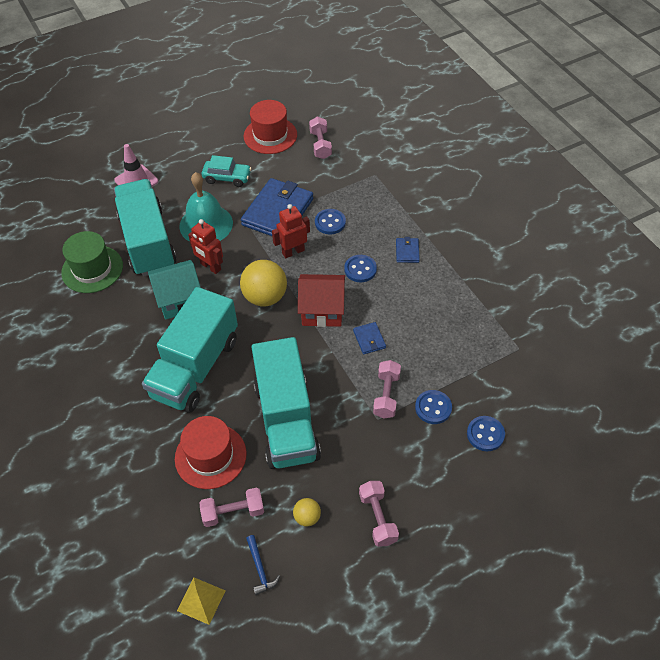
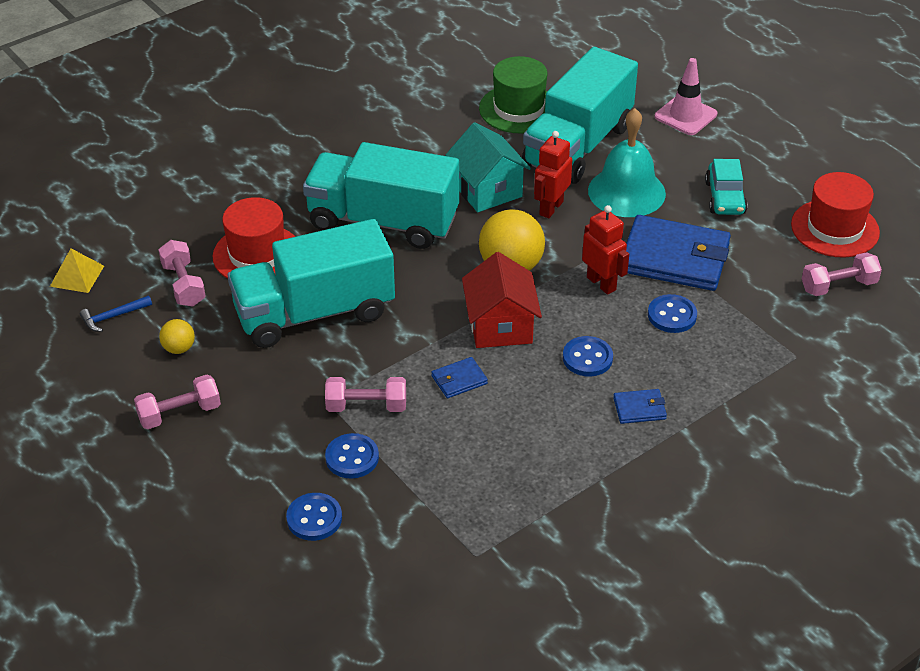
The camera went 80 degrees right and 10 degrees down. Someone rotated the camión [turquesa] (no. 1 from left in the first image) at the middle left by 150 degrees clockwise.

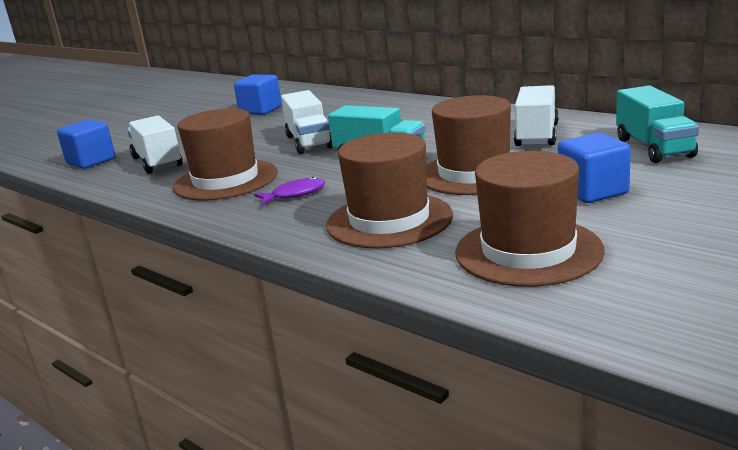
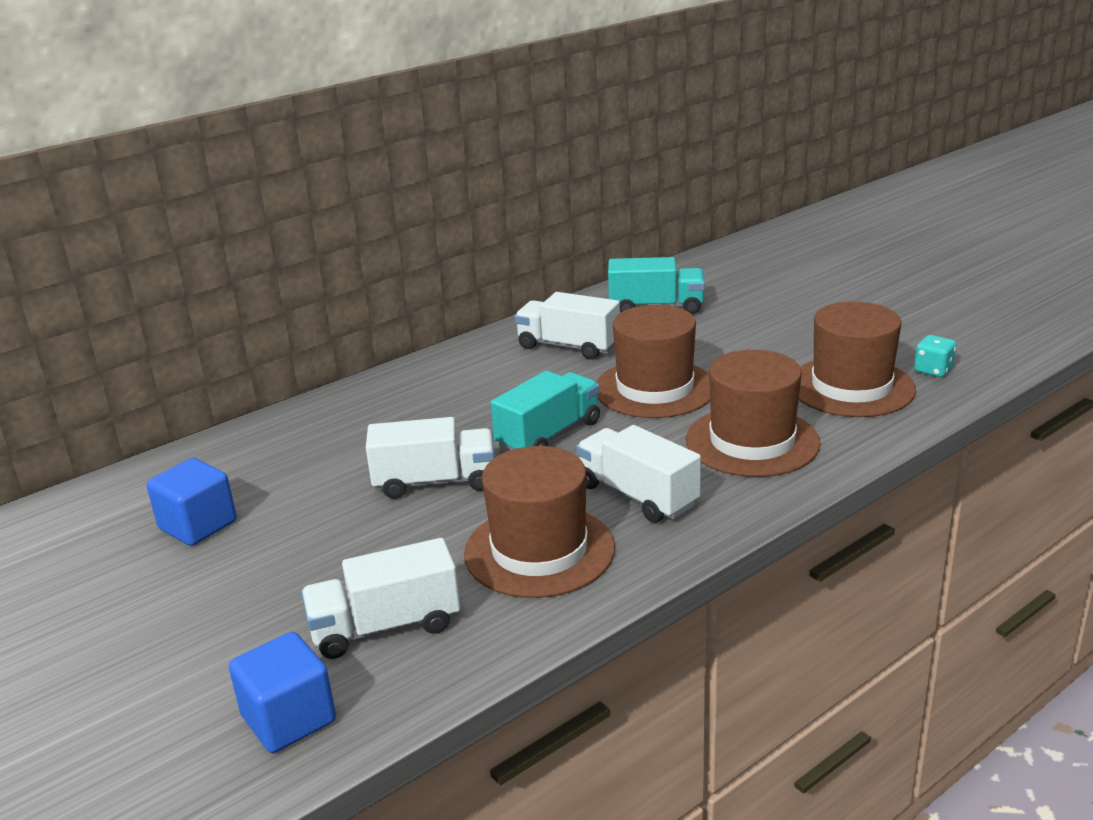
The camera went 80 degrees left and 5 degrees up. Someone took away the cubo [azul] (no. 3 from left) at the middle right. Someone swapped the pez [morado] at the centre for the camión [blanco] (no. 4 from left) at the centre. Someone put down the dado [turquesa] at the middle right.

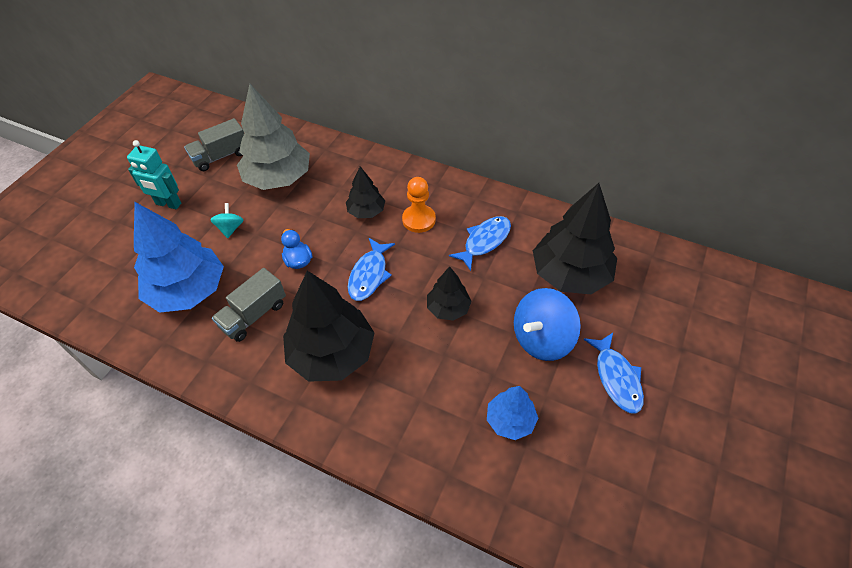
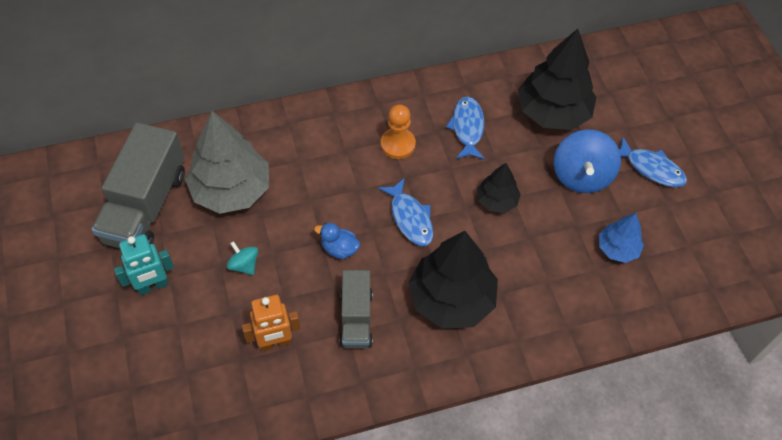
The camera went 45 degrees left and 5 degrees up. Someone scaled the camión [gris] (no. 1 from left) at the top left by 1.72. Someone took away the árbol [negro] (no. 2 from left) at the centre. Someone swapped the árbol [azul] (no. 1 from left) at the middle left for the robot [naranja] at the bottom centre.

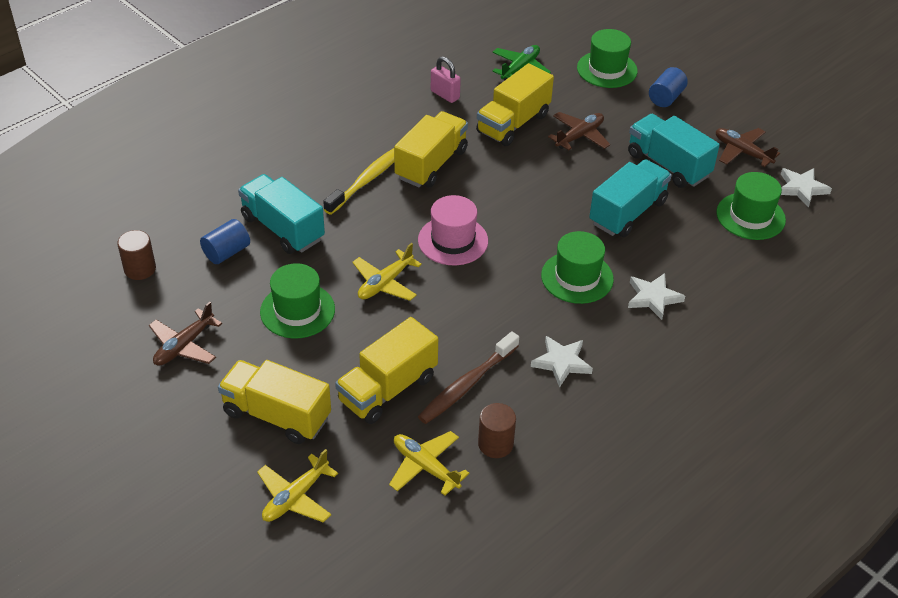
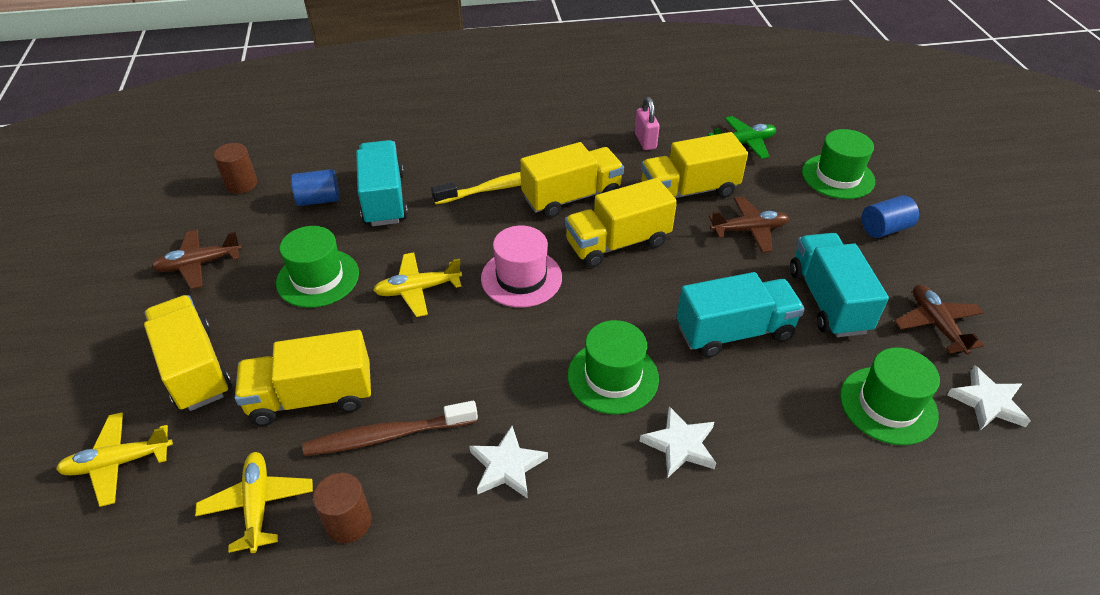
The camera went 35 degrees right and 0 degrees up. Someone put down the camión [amarillo] (no. 4 from left) at the centre.

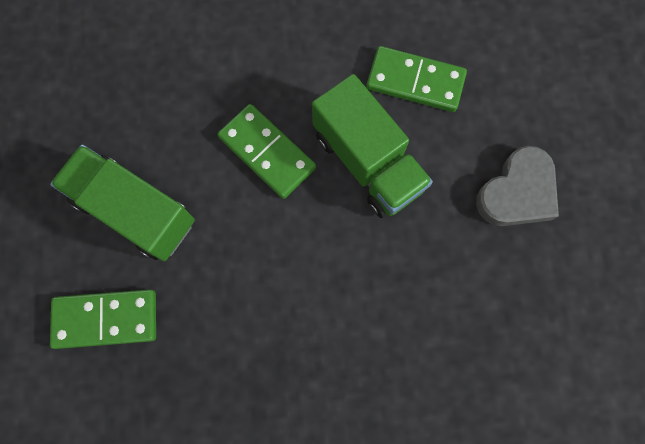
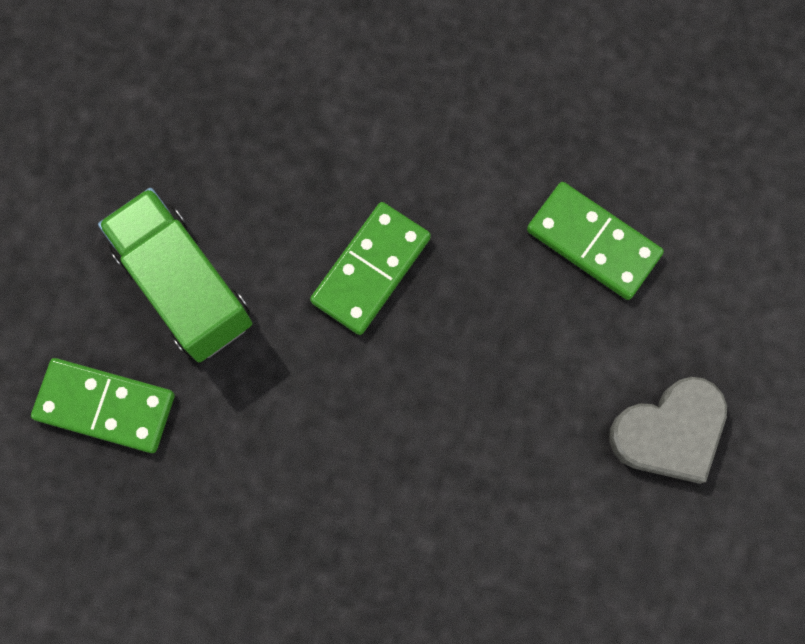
The camera went 20 degrees right and 0 degrees up. Someone took away the camión [verde] (no. 2 from left) at the top centre. Someone rotated the ficha de dominó [verde] (no. 2 from left) at the centre by 60 degrees clockwise.

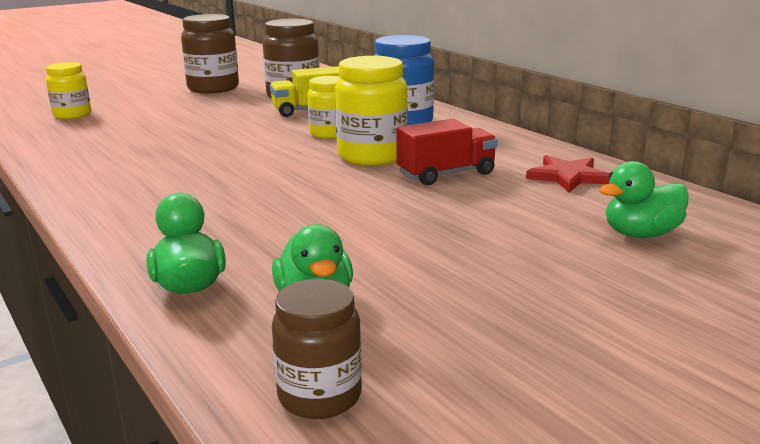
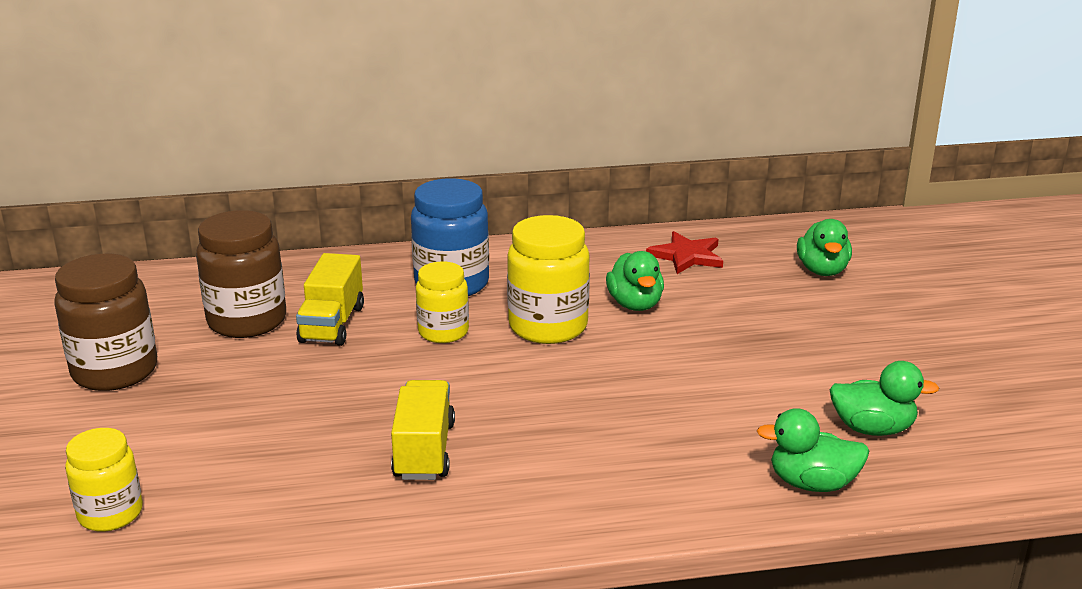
The camera went 65 degrees left and 5 degrees up. Someone swapped the camión [rojo] at the centre for the pato [verde] (no. 1 from left) at the centre. Someone took away the tarro [marrón] (no. 3 from left) at the bottom centre. Someone put down the camión [amarillo] (no. 2 from left) at the bottom centre.

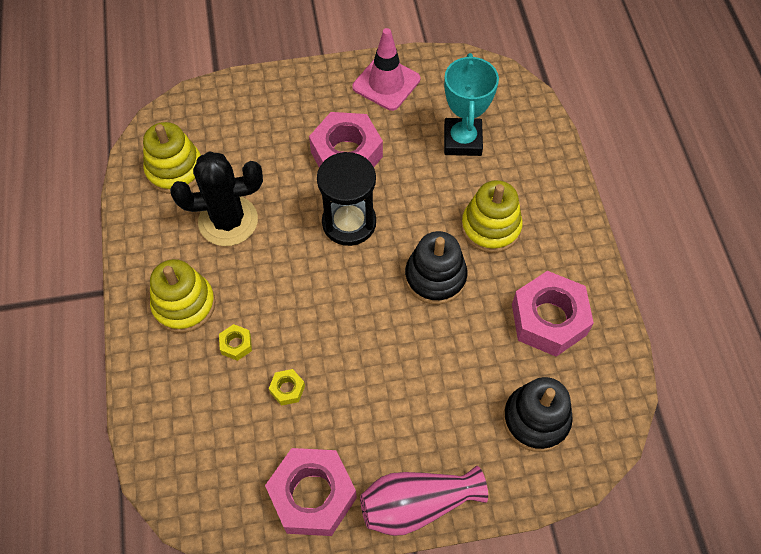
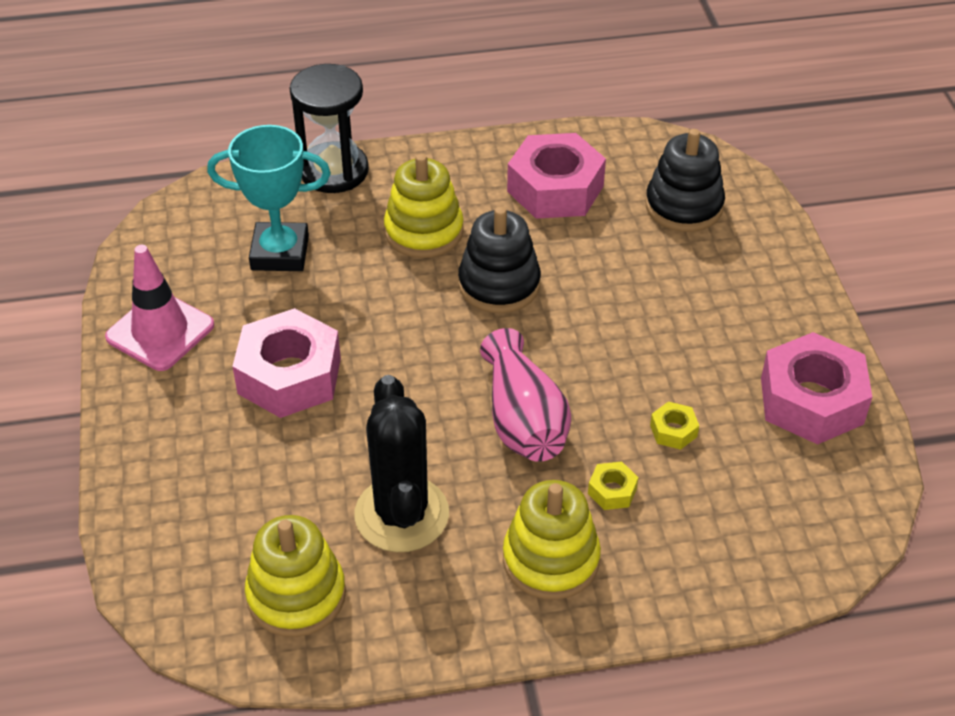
The camera went 90 degrees left and 15 degrees down. Someone carried the reloj de arena [negro] from the centre to the top centre. Someone carried the florero [rosa] from the bottom centre to the centre.

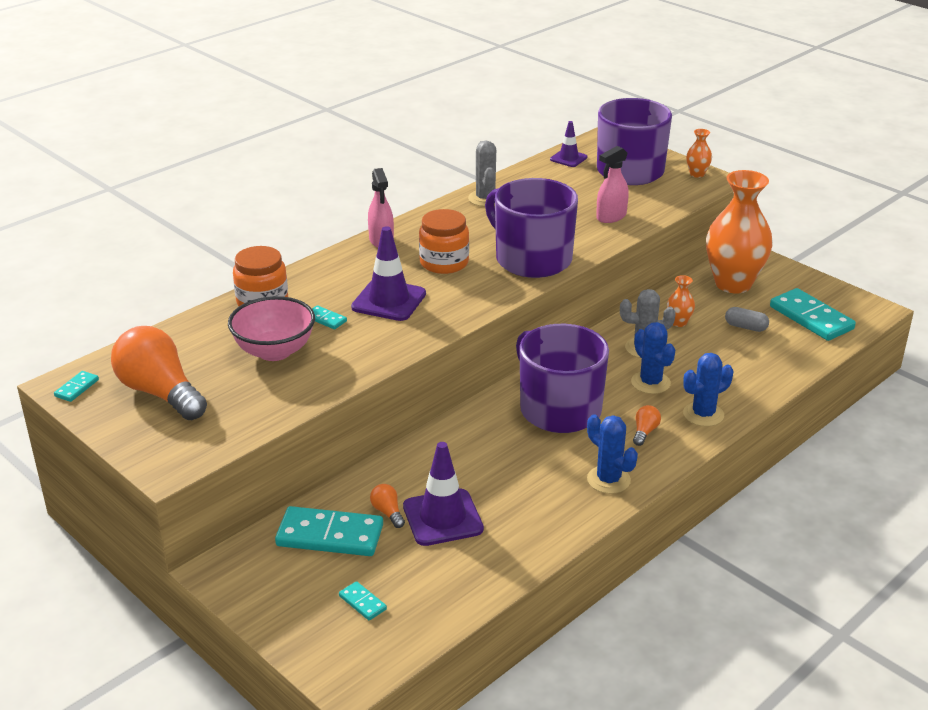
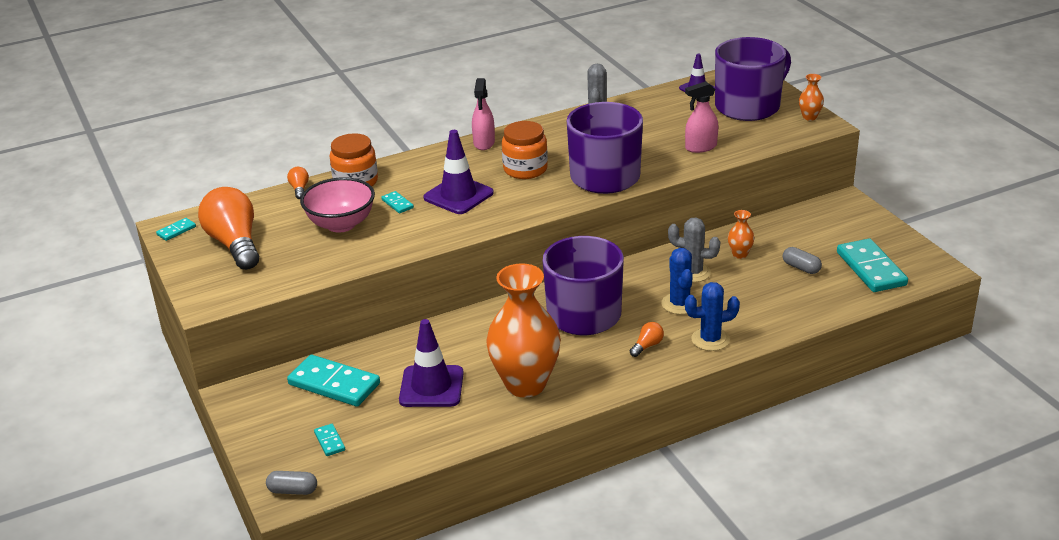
The camera went 20 degrees right and 0 degrees up. Someone carried the florero [naranja] (no. 3 from left in the first image) from the top right to the centre. Someone took away the cactus [azul] (no. 1 from left) at the centre. Someone carried the bombilla [naranja] (no. 2 from left) from the bottom centre to the middle left. Someone put down the cápsula [gris] (no. 1 from left) at the bottom left.

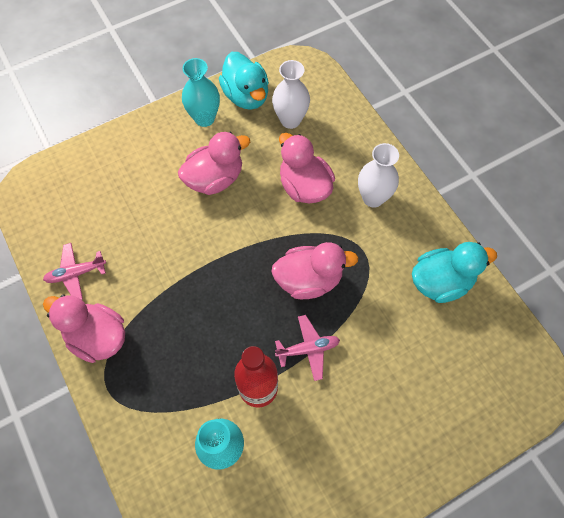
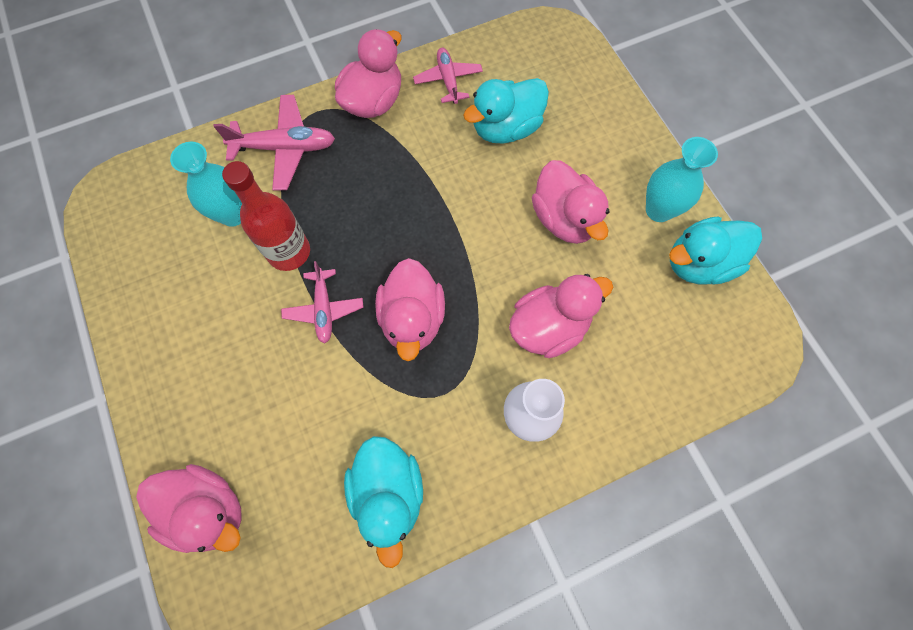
The camera went 95 degrees right and 5 degrees up. Someone took away the florero [blanco] (no. 1 from left) at the top centre. Someone put down the pato [turquesa] (no. 2 from left) at the top centre. Someone put down the avión [rosa] (no. 1 from left) at the top left. Someone put down the pato [rosa] (no. 1 from left) at the bottom left.

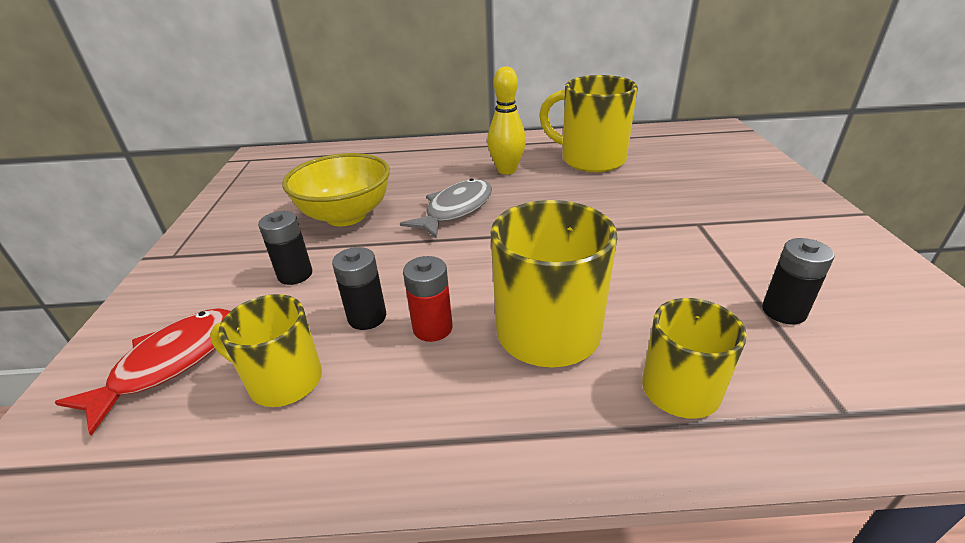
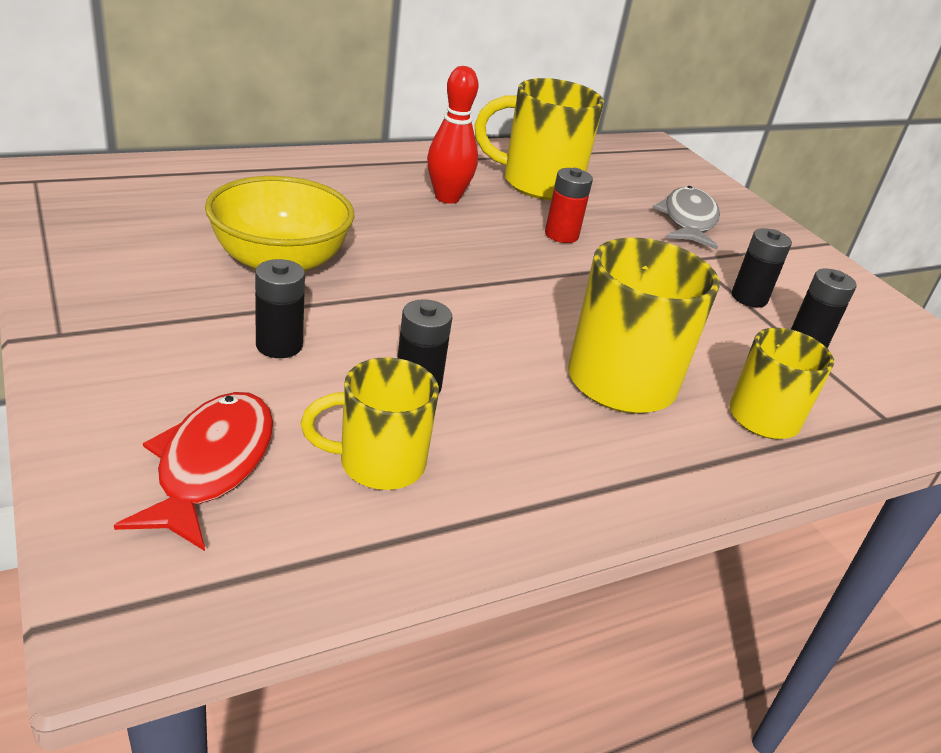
The camera went 30 degrees left and 0 degrees up. Someone repainted the bolo [amarillo] at the top centre, which became the bolo [rojo] at the top centre. Someone carried the pez [gris] from the centre to the top right. Someone carried the pila [rojo] from the centre to the top centre. Someone put down the pila [negro] (no. 3 from left) at the middle right.

